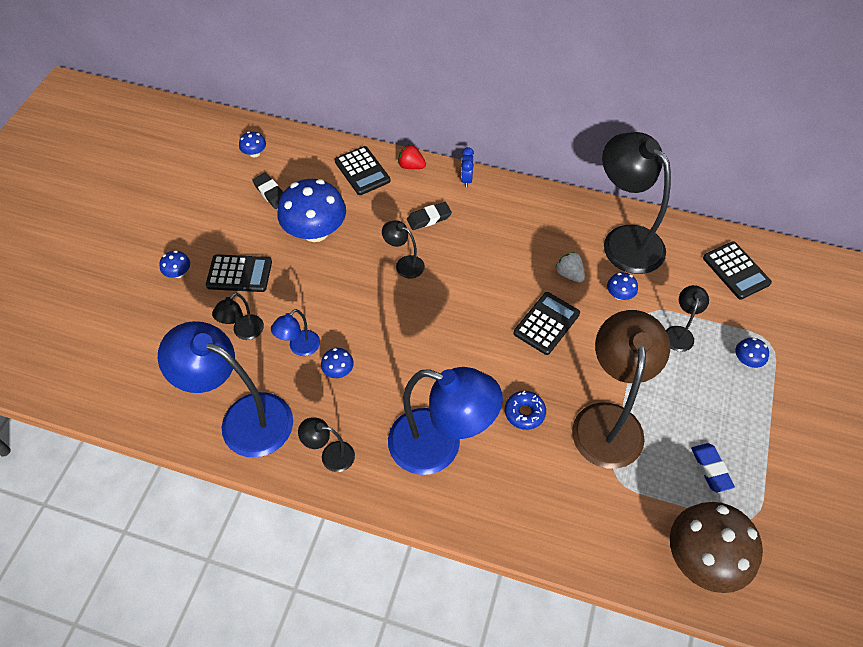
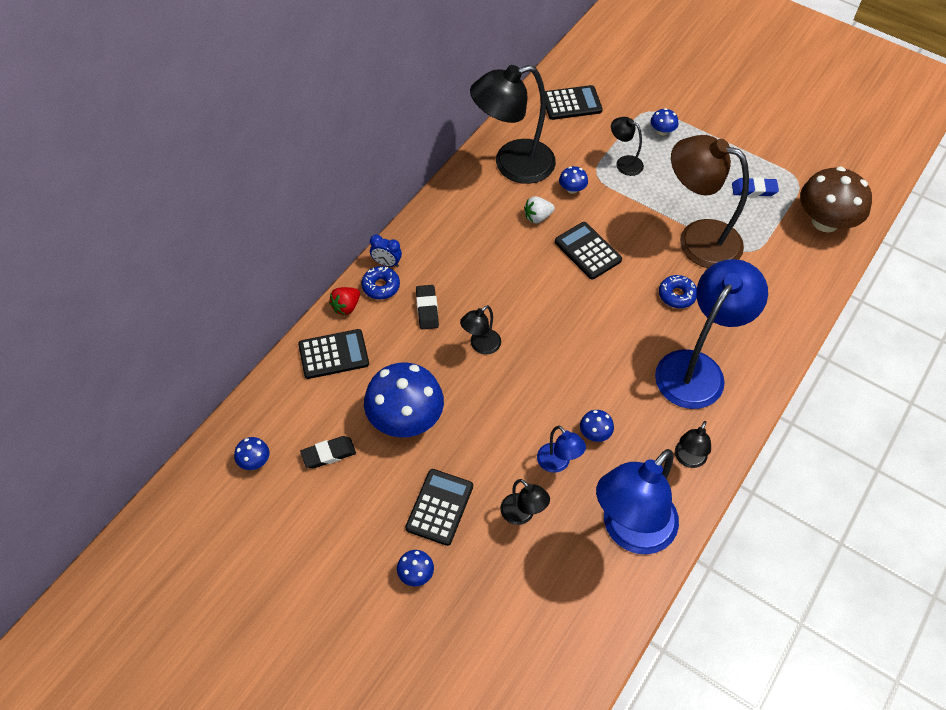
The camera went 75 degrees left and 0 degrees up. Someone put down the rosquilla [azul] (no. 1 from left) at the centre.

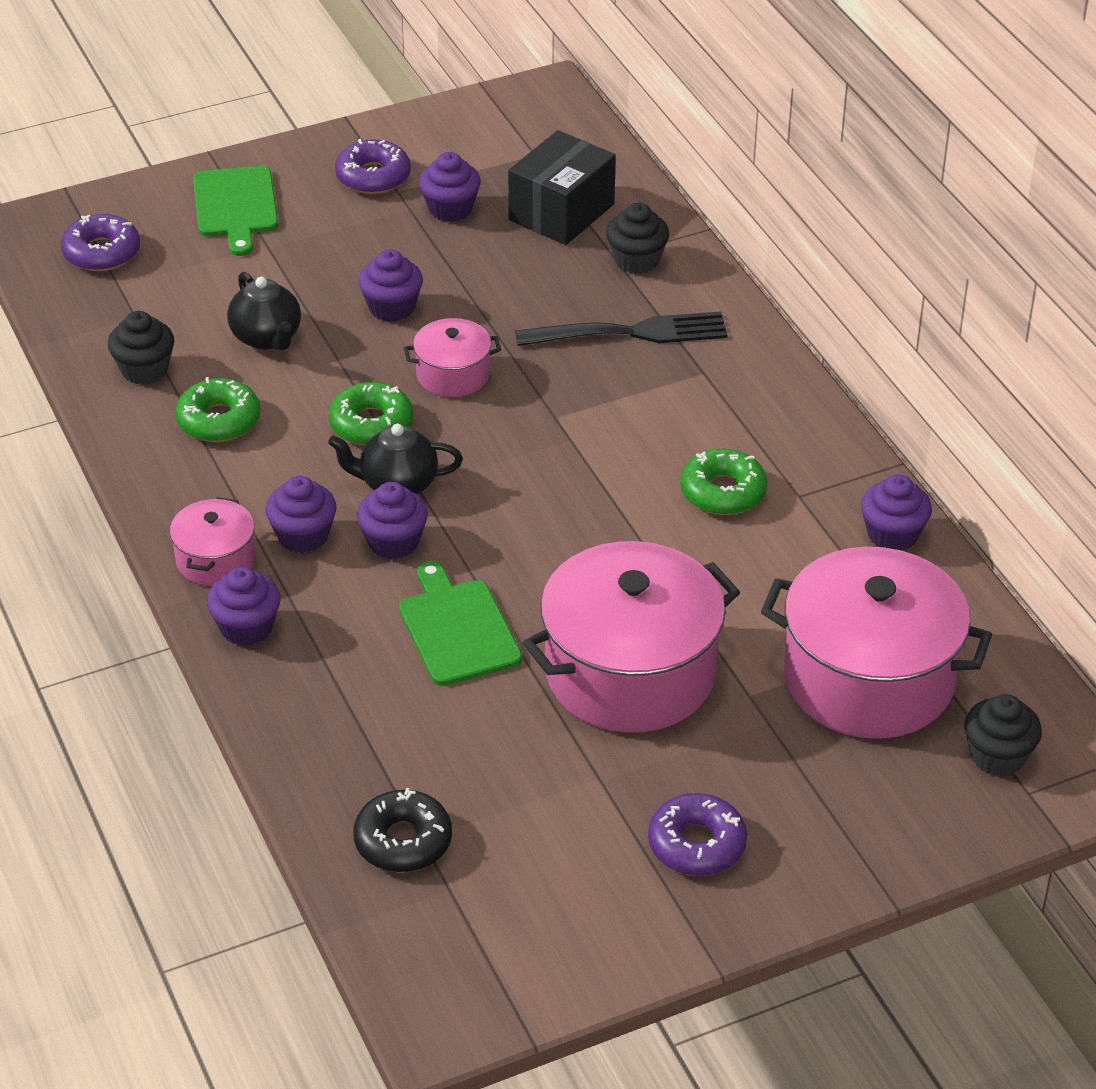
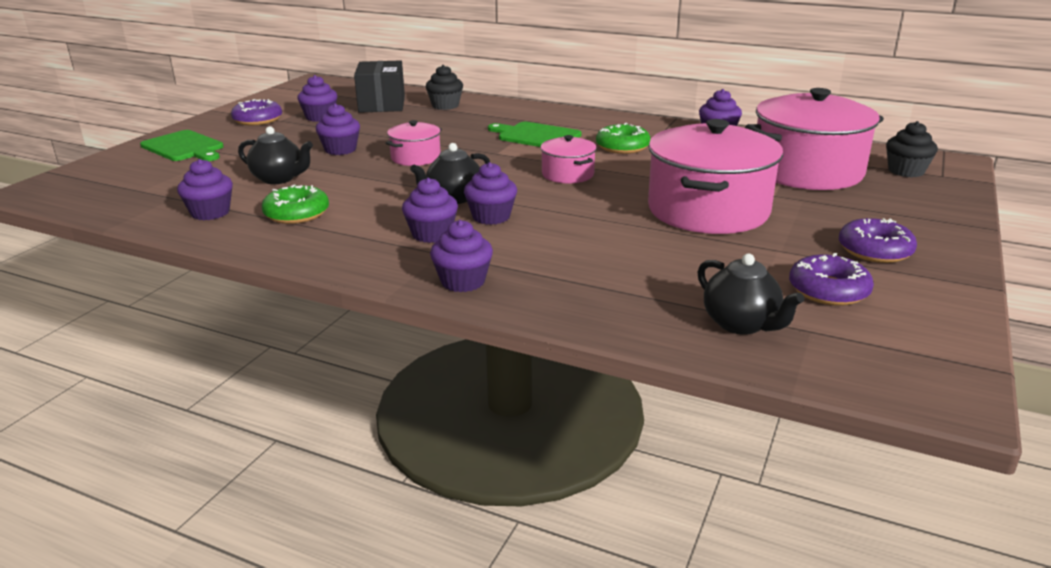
The camera went 40 degrees left and 15 degrees down. Someone carried the rosquilla [morado] (no. 1 from left in the first image) from the top left to the middle right. Someone repainted the magdalena [negro] (no. 1 from left) at the top left, which became the magdalena [morado] (no. 1 from left) at the top left. Someone took away the tenedor [negro] at the top centre. Someone took away the rosquilla [verde] (no. 2 from left) at the centre. Someone carried the olla [rosa] (no. 1 from left in the first image) from the middle left to the top centre. Someone carried the tabla de cortar [verde] (no. 2 from left) from the centre to the top centre. Someone swapped the rosquilla [negro] at the bottom centre for the tetera [negro] (no. 3 from left) at the middle right.

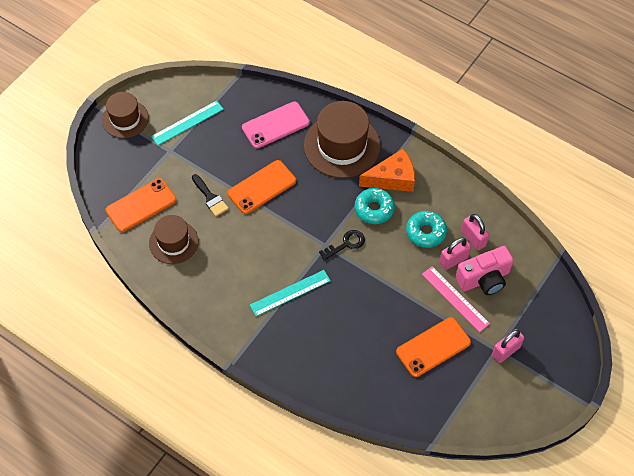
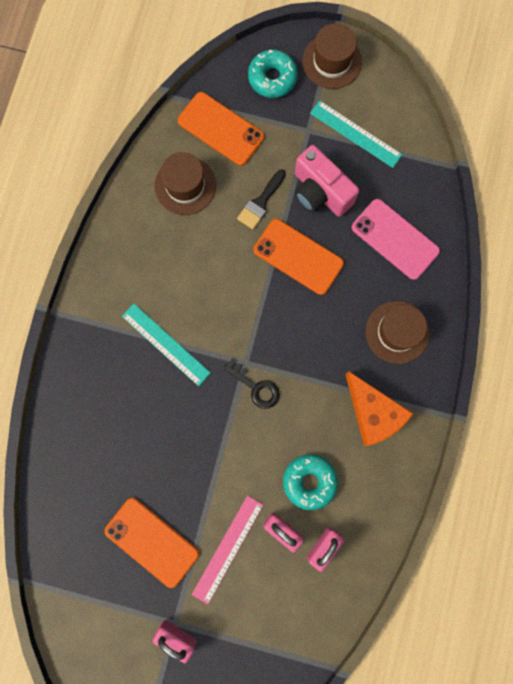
The camera went 70 degrees right and 20 degrees up. Someone scaled the sombrero [marrón] (no. 3 from left) at the top centre by 0.62. Someone carried the rosquilla [turquesa] (no. 1 from left) from the centre to the top centre. Someone carried the cámara [rosa] from the middle right to the top centre.

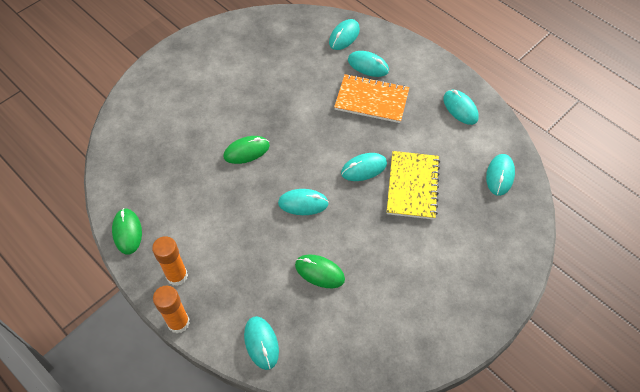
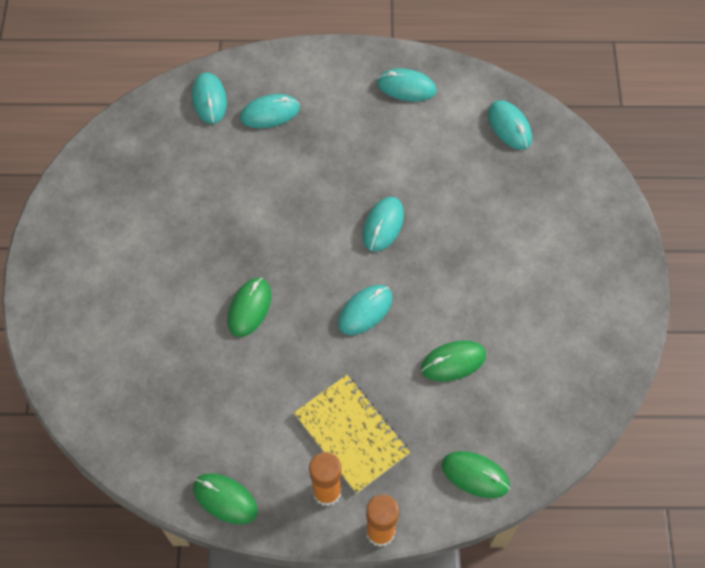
The camera went 45 degrees left and 5 degrees up. Someone took away the cuaderno [naranja] at the top centre. Someone carried the cuaderno [amarillo] from the centre to the bottom centre. Someone repainted the ratón [turquesa] (no. 1 from left) at the bottom centre, which became the ratón [verde] (no. 4 from left) at the bottom right.

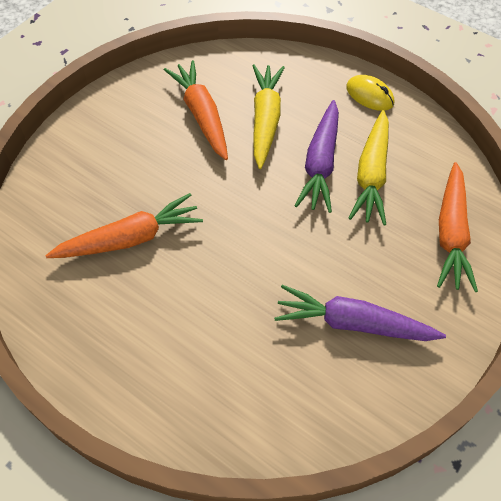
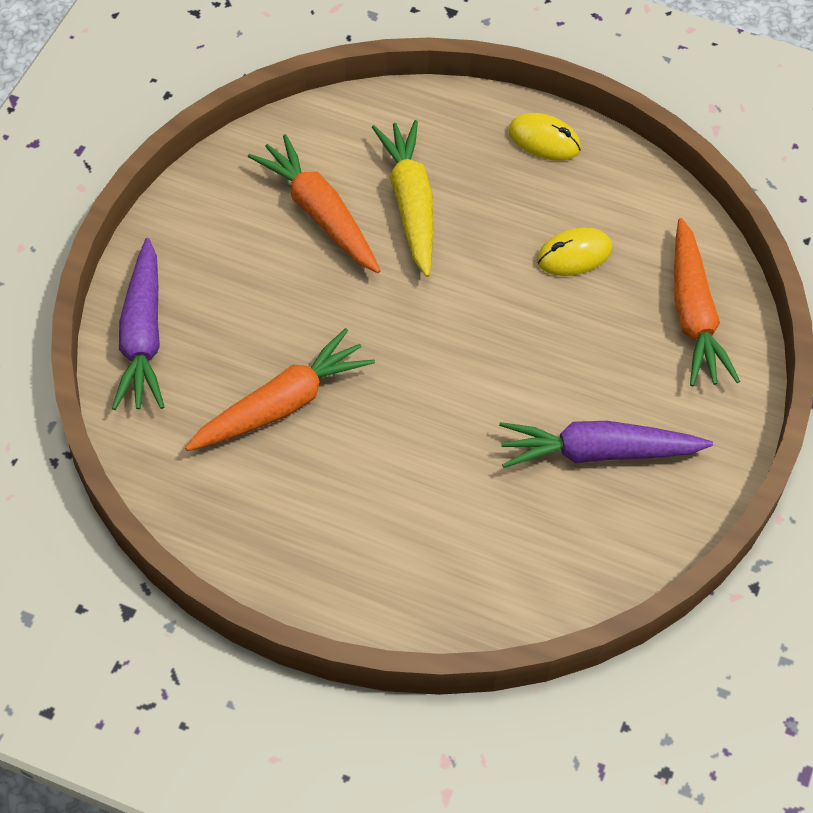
The camera went 15 degrees left and 0 degrees up. Someone carried the zanahoria [morado] (no. 1 from left) from the top centre to the middle left. Someone swapped the zanahoria [amarillo] (no. 2 from left) at the middle right for the ratón [amarillo] (no. 2 from left) at the top right.

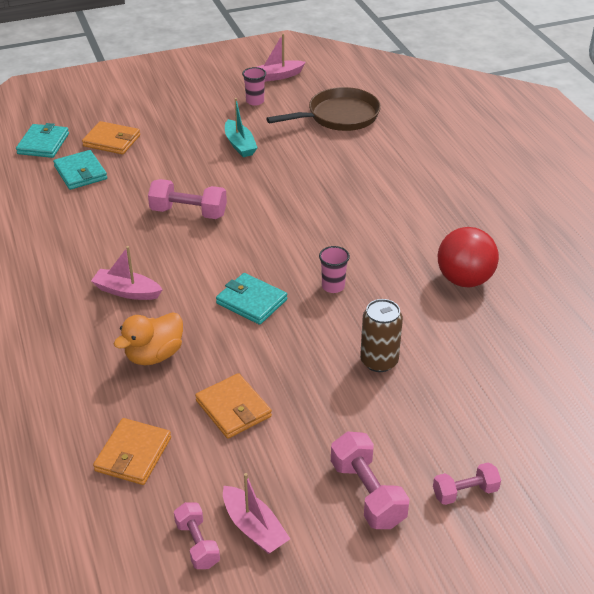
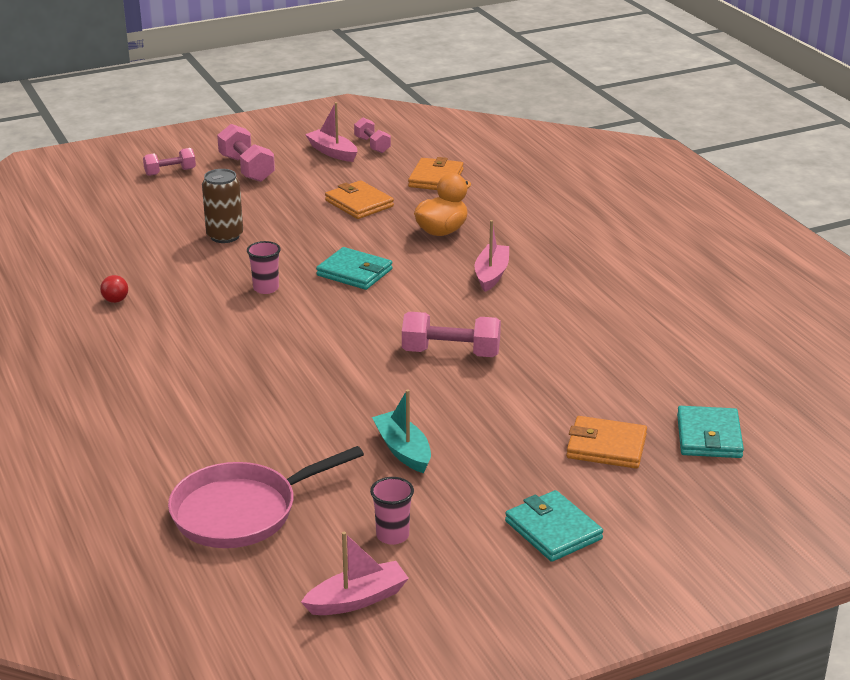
The camera went 175 degrees right and 10 degrees down. Someone repainted the sartén [marrón] at the top centre, which became the sartén [rosa] at the bottom left. Someone carried the cartera [turquesa] (no. 2 from left) from the top left to the bottom centre. Someone scaled the pelota [rojo] at the middle right by 0.41. Someone rotated the barco [rosa] (no. 1 from left in the first image) at the middle left by 90 degrees counterclockwise.

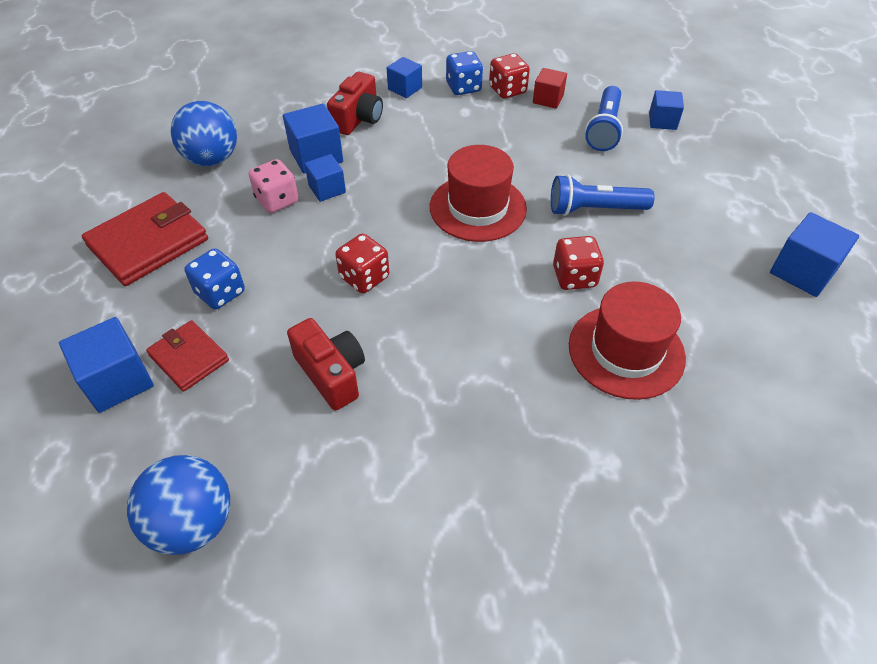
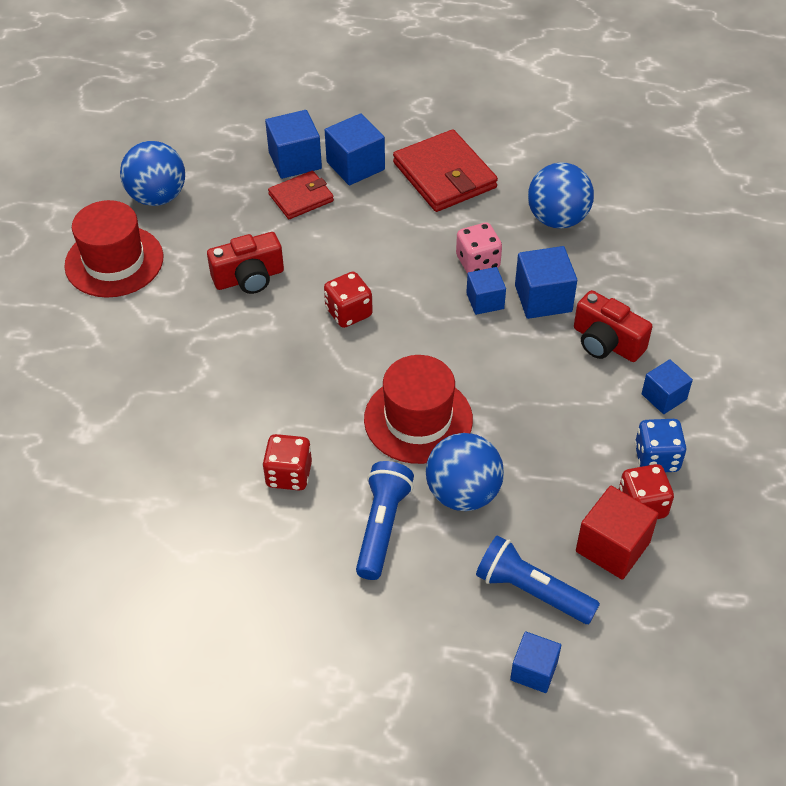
The camera went 105 degrees right and 0 degrees up. Someone scaled the cubo [rojo] at the top centre by 1.55. Someone carried the cubo [azul] (no. 6 from left in the first image) from the middle right to the top centre. Someone took away the dado [azul] (no. 1 from left) at the middle left. Someone carried the sombrero [rojo] (no. 2 from left in the first image) from the middle right to the top left. Someone put down the pelota [azul] (no. 2 from left) at the centre.

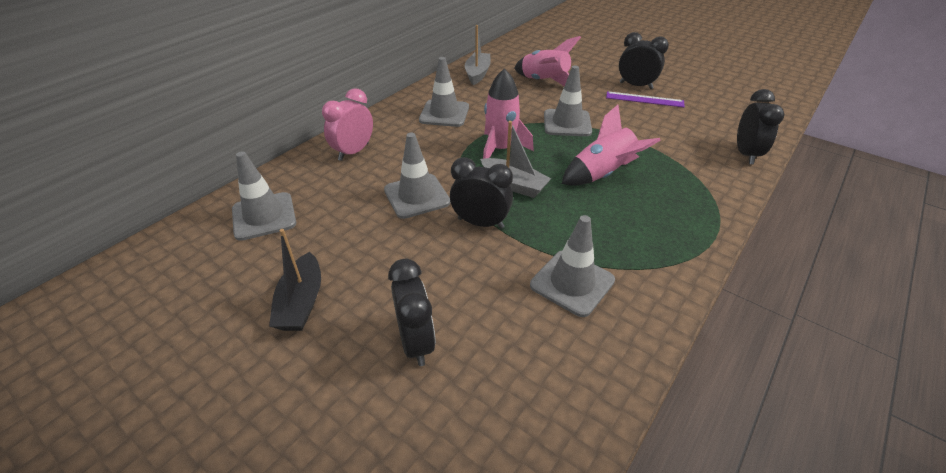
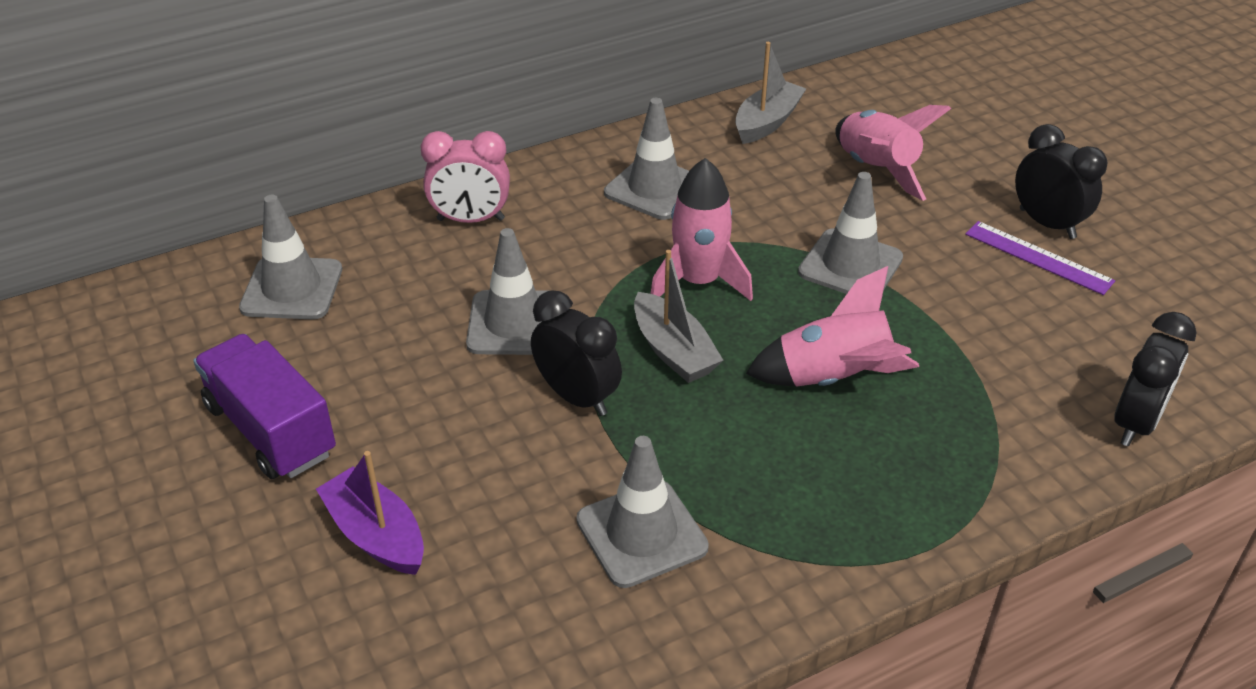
The camera went 25 degrees right and 0 degrees up. Someone rotated the despertador [rosa] at the top centre by 150 degrees counterclockwise. Someone swapped the barco [negro] at the middle left for the camión [morado] at the middle left. Someone swapped the despertador [negro] (no. 1 from left) at the centre for the barco [morado] at the bottom left.

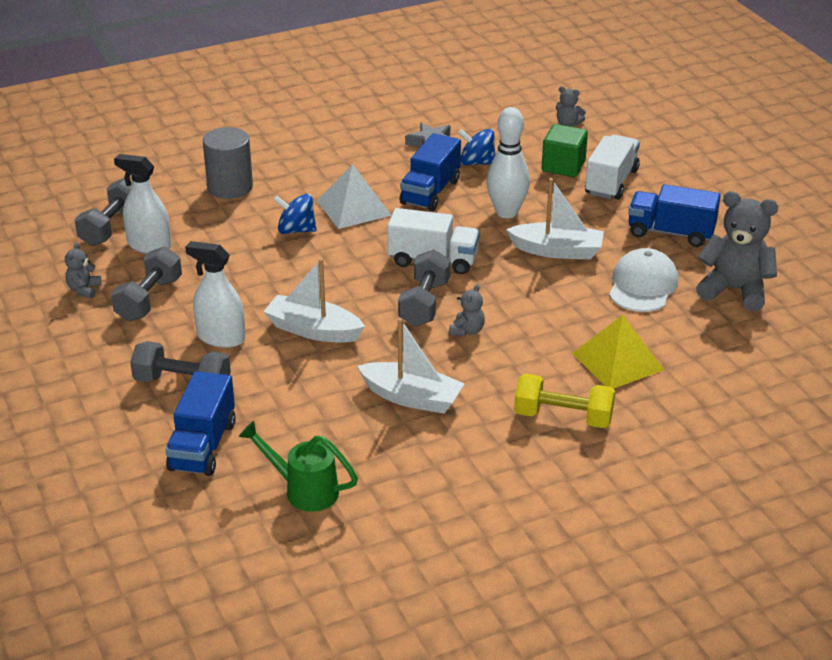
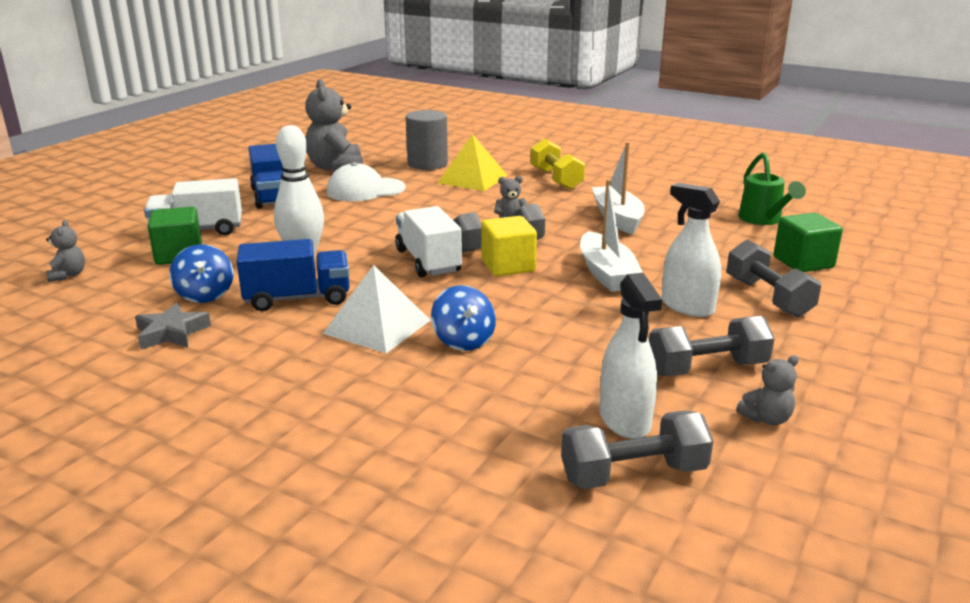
The camera went 125 degrees left and 10 degrees down. Someone carried the cilindro [gris] from the top left to the top centre. Someone took away the barco [blanco] (no. 3 from left) at the top right. Someone rotated the pulverizador [blanco] (no. 2 from left) at the middle left by 150 degrees clockwise. Someone swapped the camión [azul] (no. 1 from left) at the middle left for the cubo [verde] (no. 2 from left) at the middle right. Someone put down the cubo [amarillo] at the centre.

